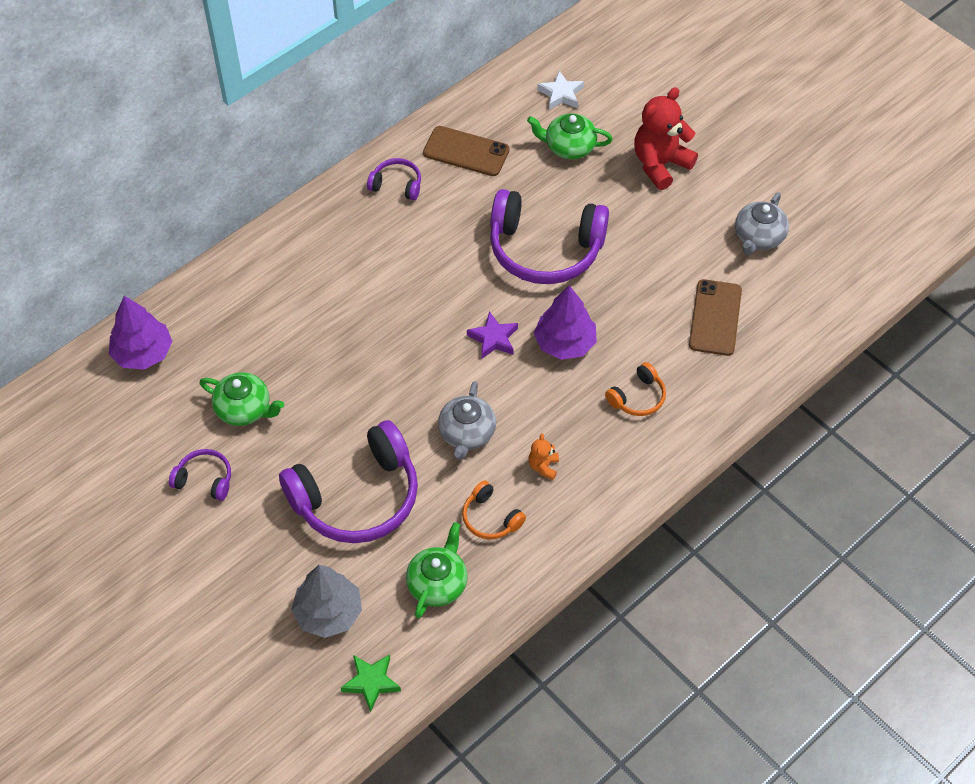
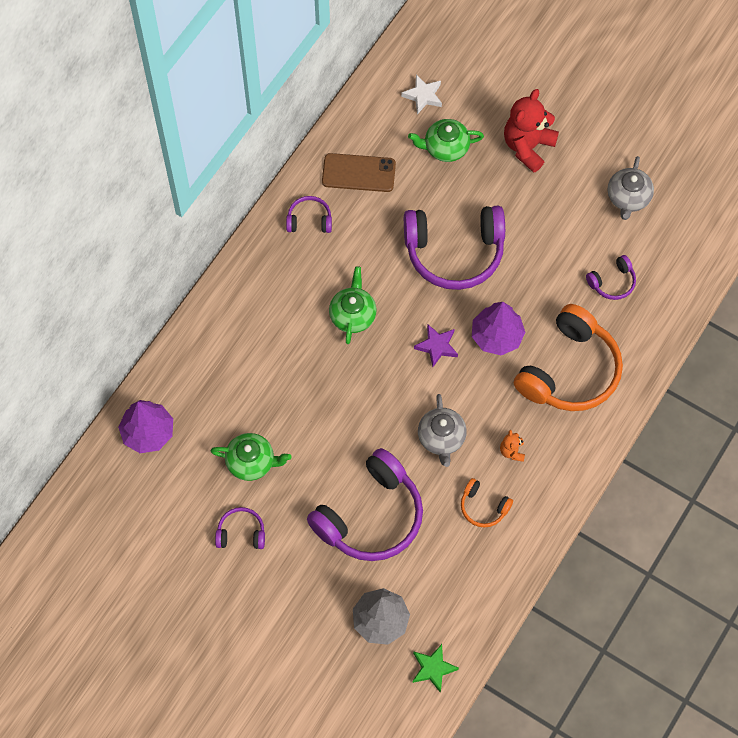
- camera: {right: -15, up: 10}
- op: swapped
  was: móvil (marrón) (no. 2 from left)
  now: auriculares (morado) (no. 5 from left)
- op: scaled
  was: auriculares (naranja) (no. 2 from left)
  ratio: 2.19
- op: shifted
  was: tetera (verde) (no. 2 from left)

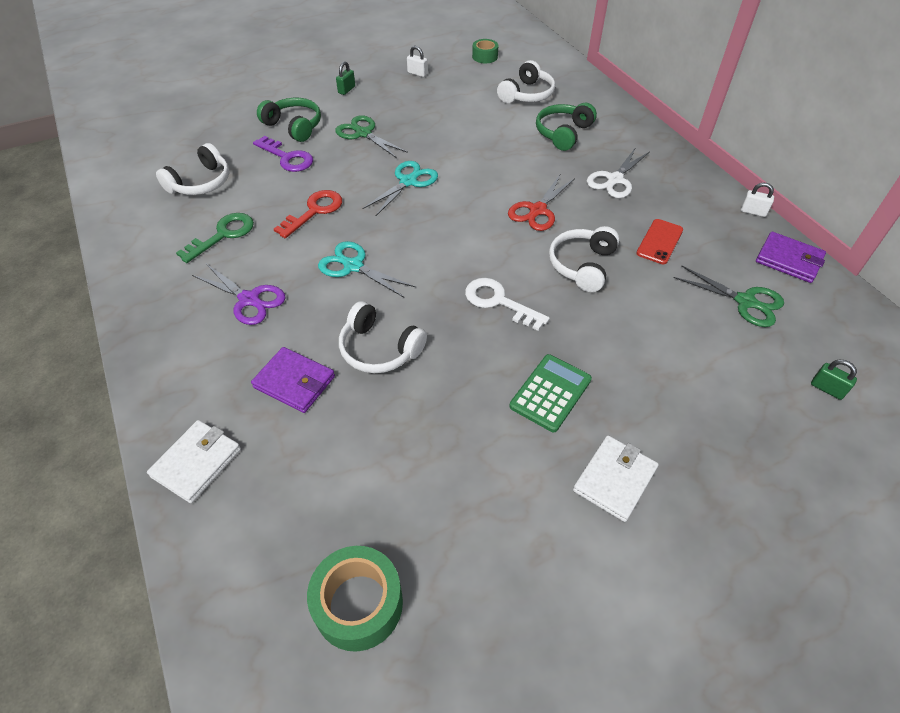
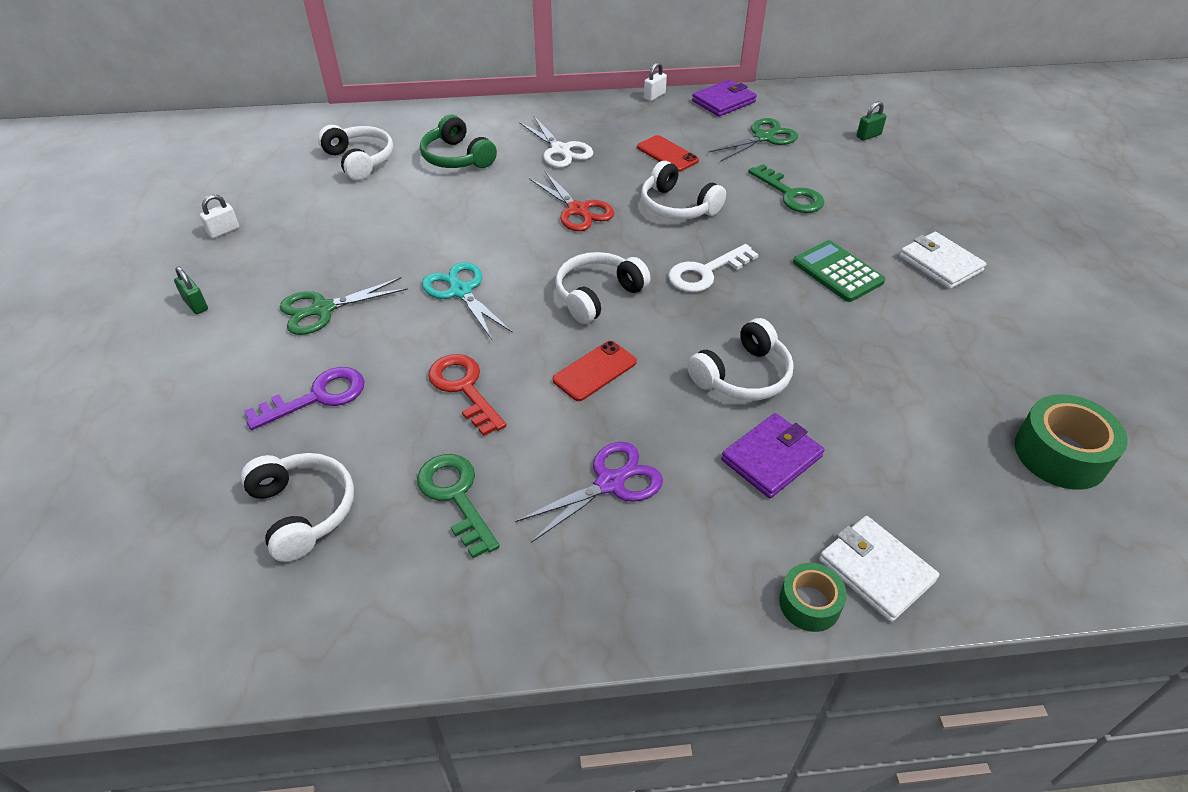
- camera: {right: -70, up: -5}
- op: shifted
  was: cinta adhesiva (verde) (no. 2 from left in the first image)
  now: cinta adhesiva (verde) (no. 1 from left)
- op: gone
  was: auriculares (verde) (no. 1 from left)
- op: swapped
  was: tijeras (turquesa) (no. 1 from left)
  now: móvil (rojo) (no. 1 from left)
- op: new
  now: llave (verde) (no. 2 from left)
- op: new
  now: auriculares (blanco) (no. 3 from left)

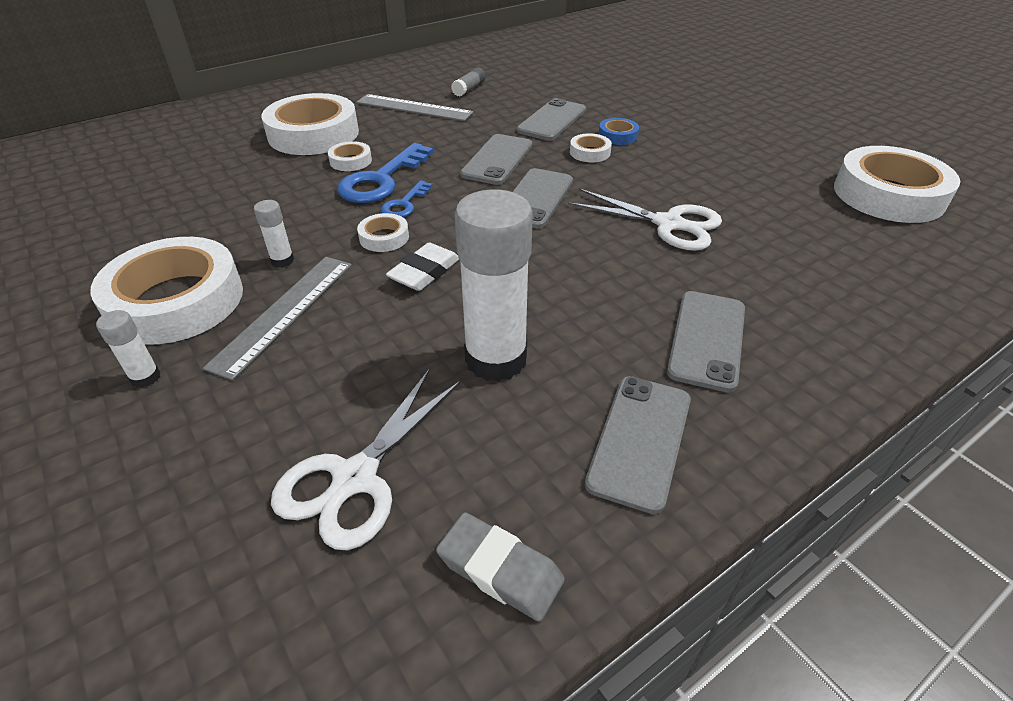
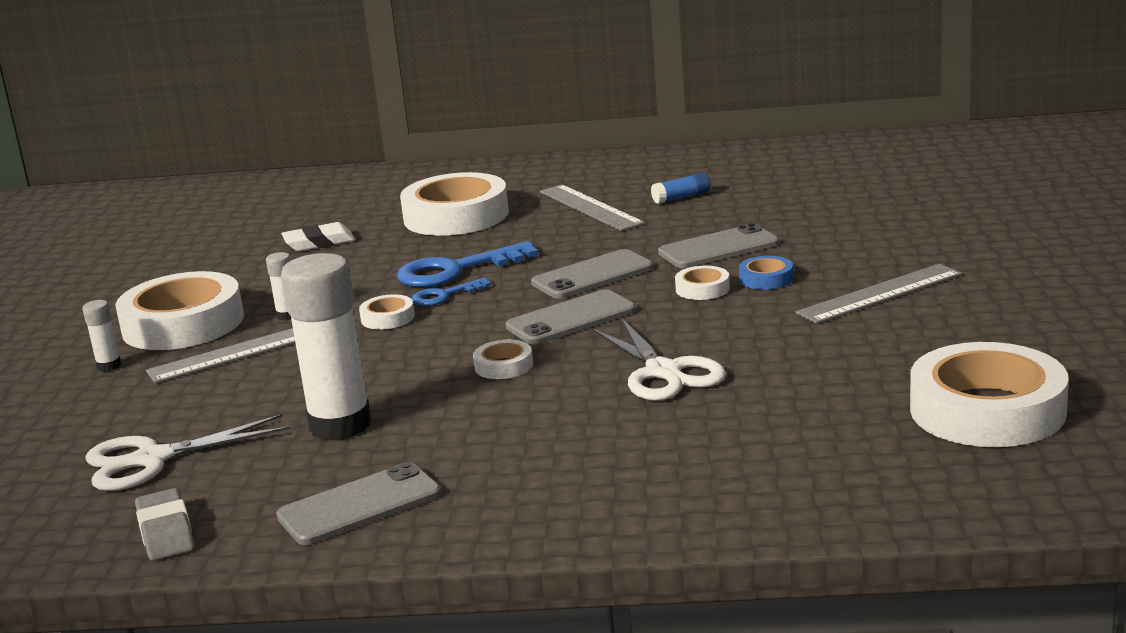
- camera: {right: 40, up: -20}
- op: repainted
  was: barra de pegamento (gris)
  now: barra de pegamento (azul)
- op: shifted
  was: cinta adhesiva (blanco) (no. 3 from left in the first image)
  now: cinta adhesiva (blanco) (no. 4 from left)
- op: shifted
  was: goma de borrar (blanco)
- op: gone
  was: móvil (gris) (no. 5 from left)
- op: new
  now: regla (gris) (no. 3 from left)

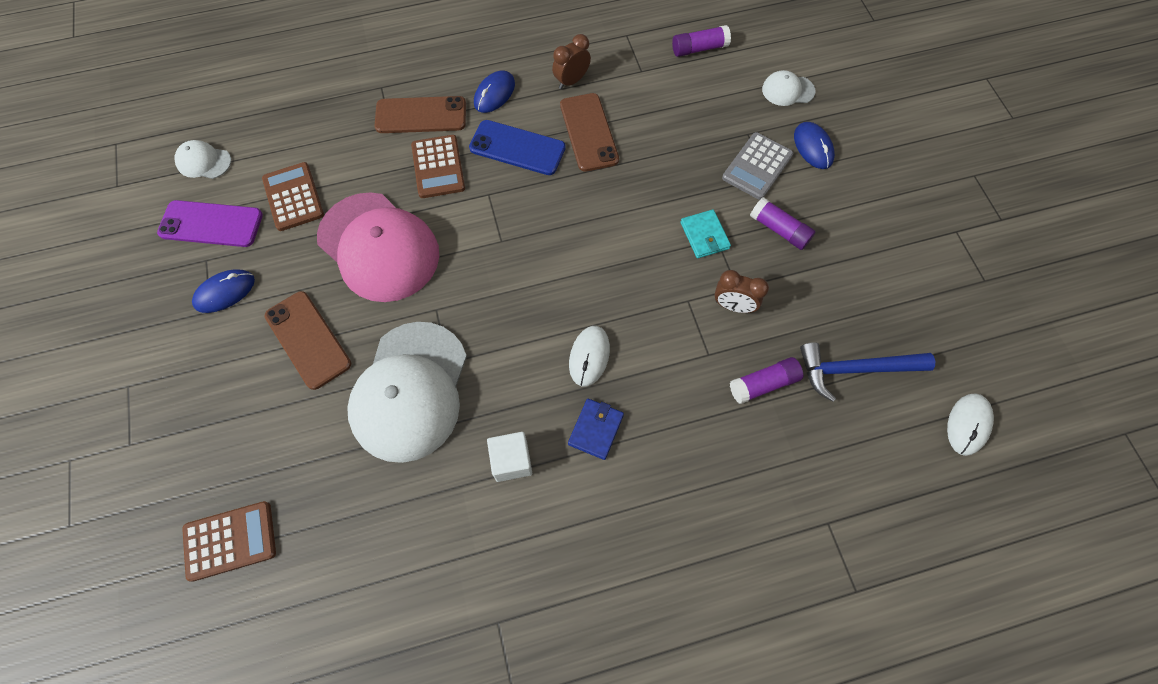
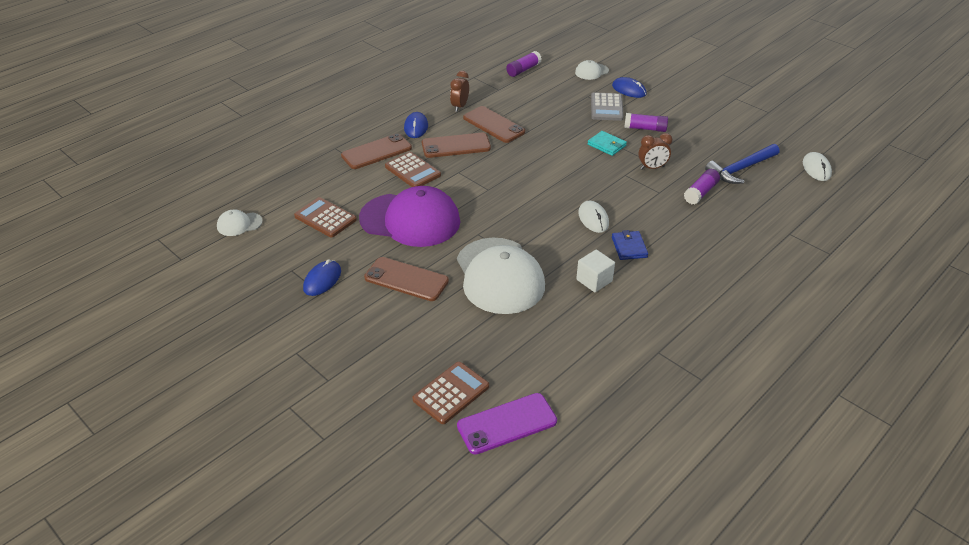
- camera: {right: -30, up: -25}
- op: repainted
  was: móvil (azul)
  now: móvil (marrón) (no. 3 from left)
- op: repainted
  was: gorra (rosa)
  now: gorra (morado)
- op: shifted
  was: móvil (morado)

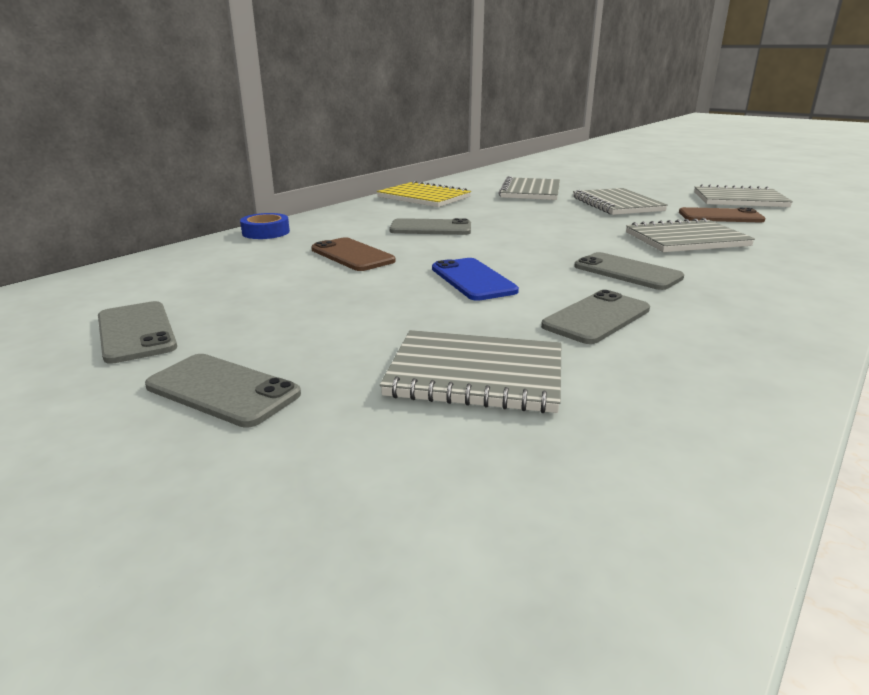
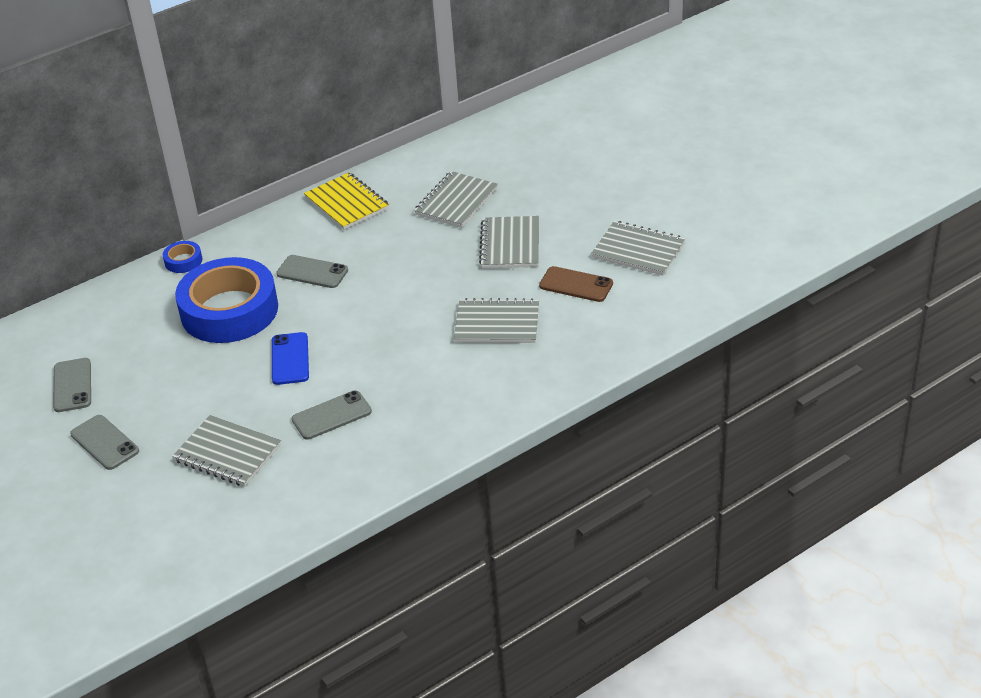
- camera: {right: 20, up: 15}
- op: swapped
  was: móvil (marrón) (no. 1 from left)
  now: cinta adhesiva (azul) (no. 2 from left)
- op: gone
  was: móvil (gris) (no. 5 from left)

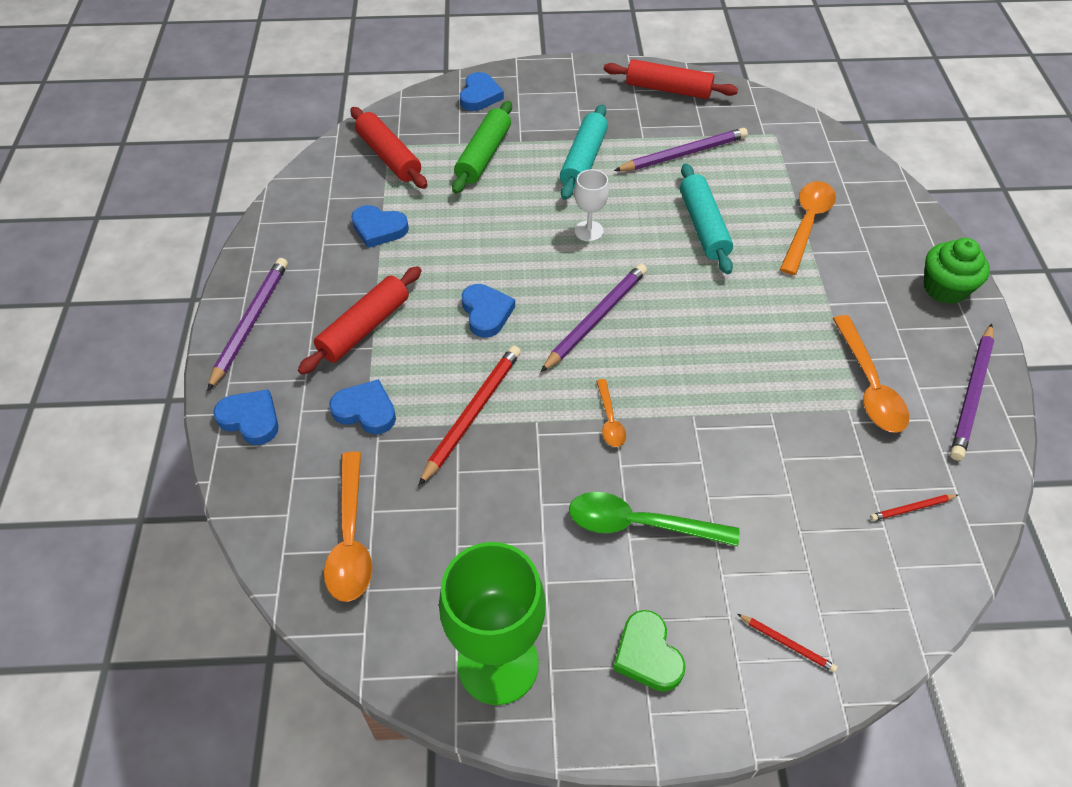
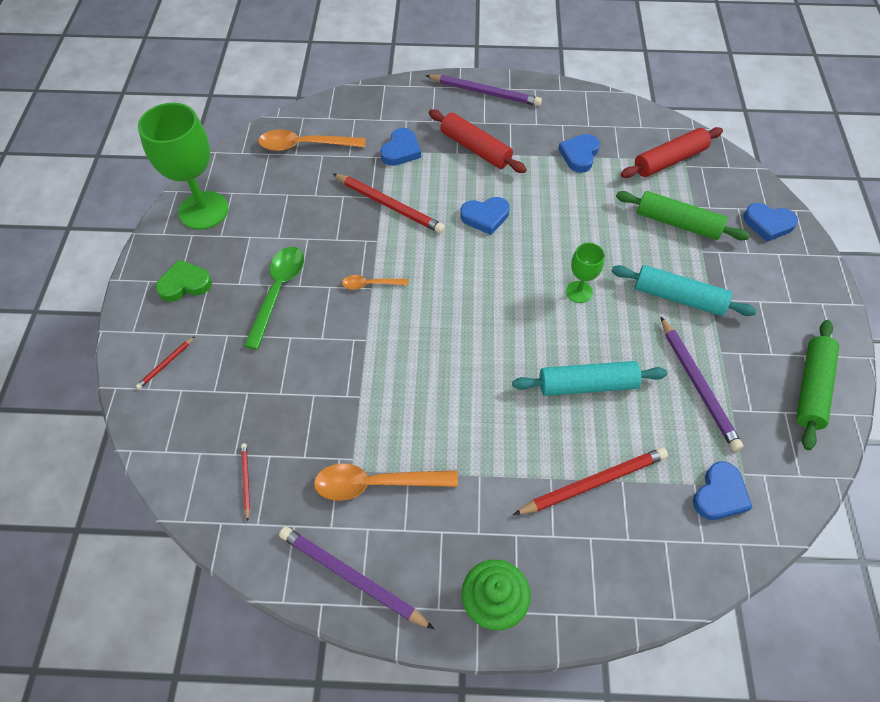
- camera: {right: 95, up: 5}
- op: repainted
  was: rodillo (rojo) (no. 3 from left)
  now: rodillo (verde) (no. 2 from left)
- op: repainted
  was: copa (blanco)
  now: copa (verde) (no. 2 from left)
- op: swapped
  was: cuchara (naranja) (no. 3 from left)
  now: lápiz (rojo) (no. 4 from left)
- op: gone
  was: lápiz (morado) (no. 2 from left)
- op: shifted
  was: corazón (azul) (no. 1 from left in the first image)
  now: corazón (azul) (no. 4 from left)

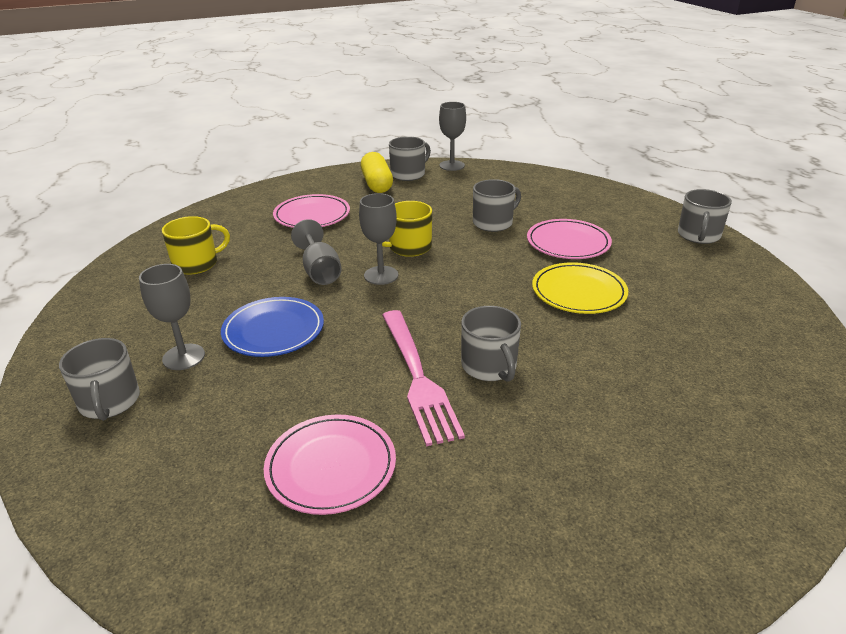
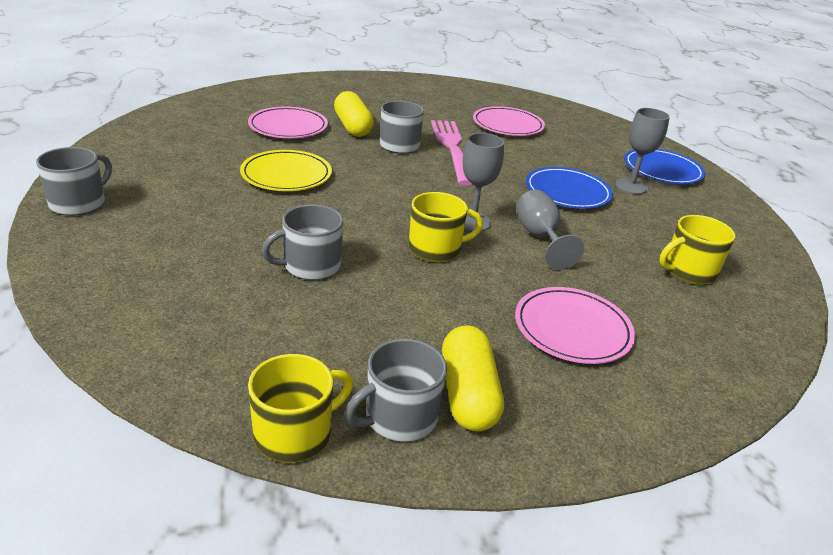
- camera: {right: -175, up: 0}
- op: swapped
  was: copa (gris) (no. 4 from left)
  now: taza (amarillo) (no. 1 from left)
- op: shifted
  was: plato (rosa) (no. 3 from left in the first image)
  now: plato (rosa) (no. 1 from left)
- op: swapped
  was: taza (gris) (no. 1 from left)
  now: plato (azul) (no. 2 from left)
- op: new
  now: cápsula (amarillo) (no. 1 from left)

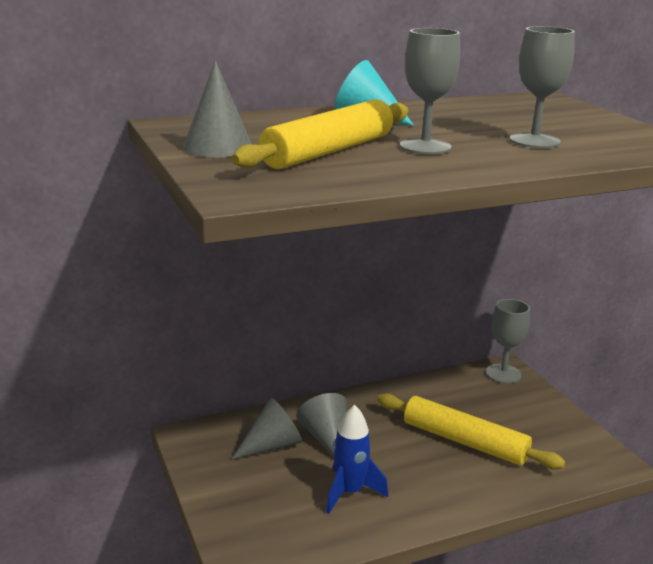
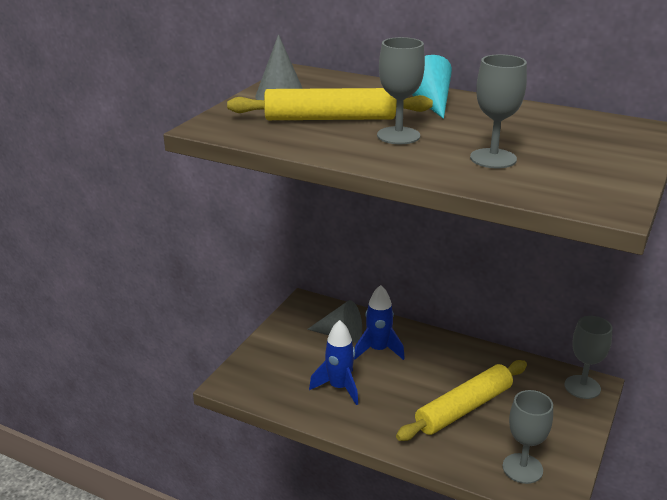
- camera: {right: 50, up: 5}
- op: swapped
  was: cono (gris) (no. 3 from left)
  now: cohete (azul) (no. 2 from left)
- op: rotated
  was: rodillo (amarillo) (no. 2 from left)
  clockwise: 60
- op: new
  now: copa (gris) (no. 3 from left)

